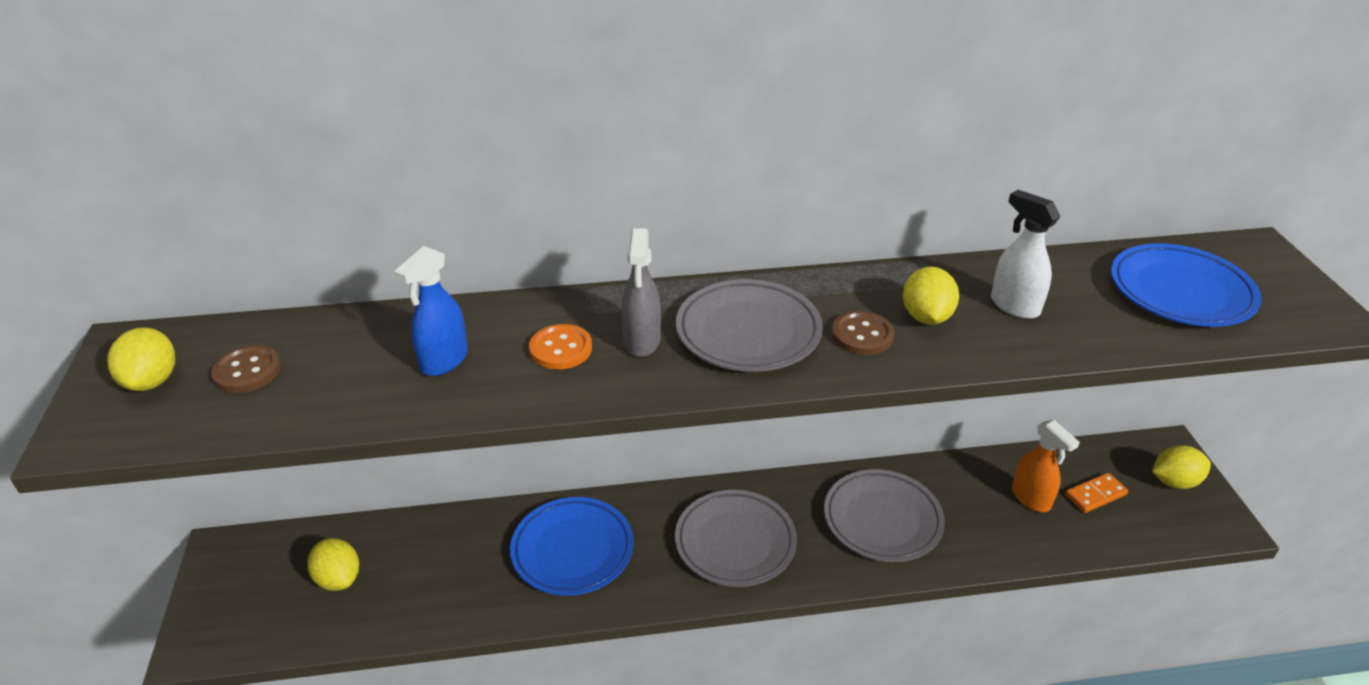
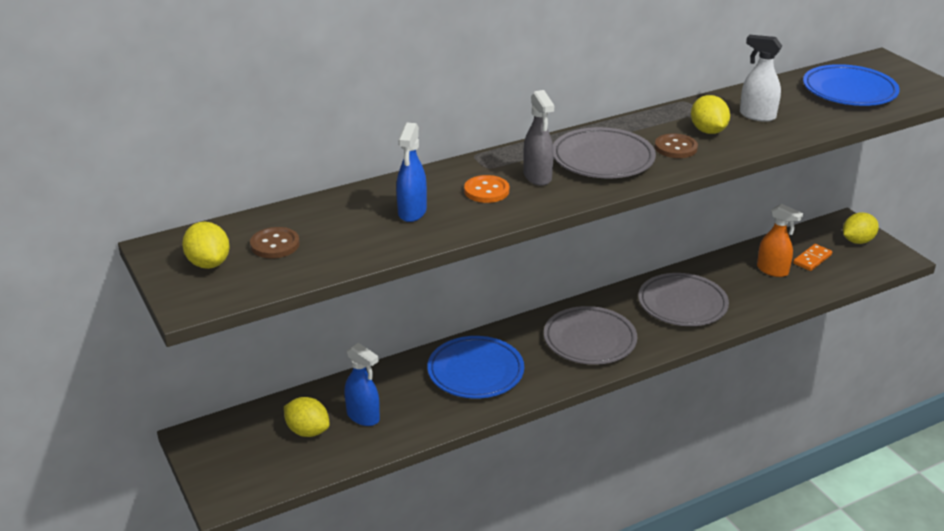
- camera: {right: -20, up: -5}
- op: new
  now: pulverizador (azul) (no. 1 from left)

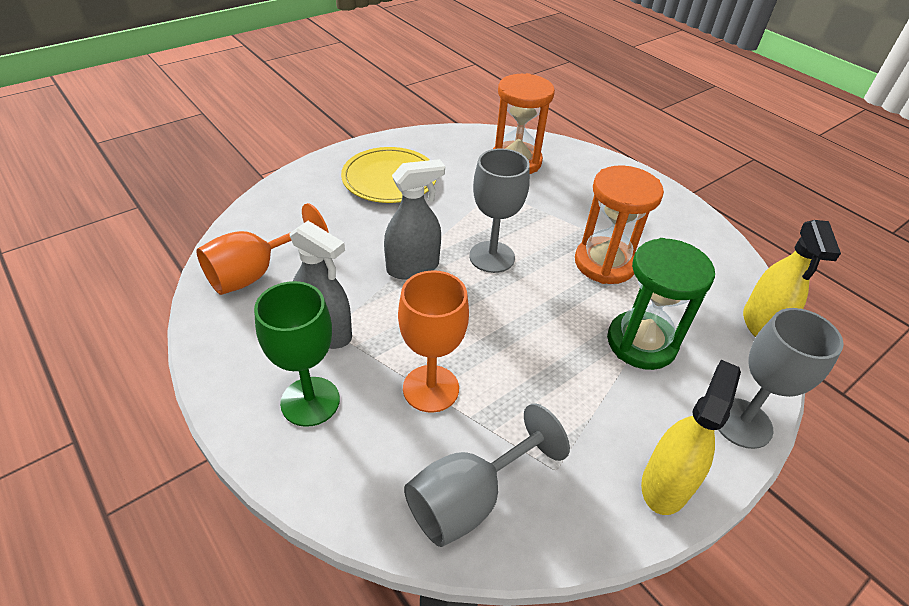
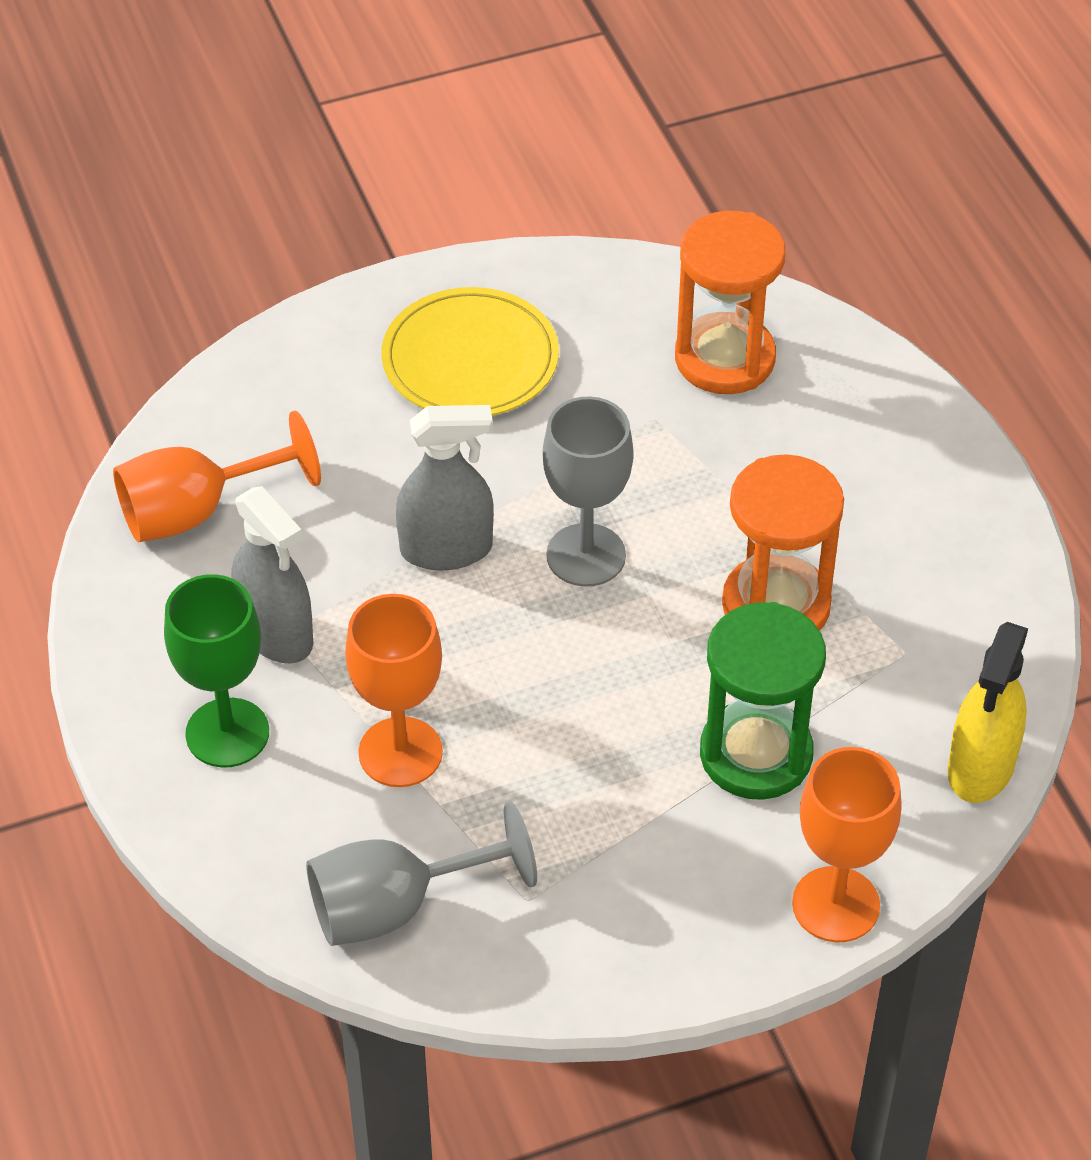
- camera: {right: 20, up: 5}
- op: repainted
  was: copa (gris) (no. 3 from left)
  now: copa (naranja) (no. 3 from left)
- op: gone
  was: pulverizador (amarillo) (no. 1 from left)

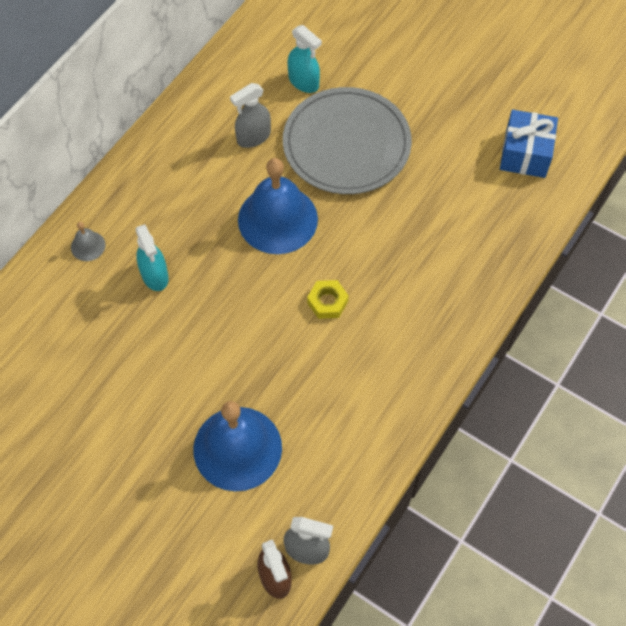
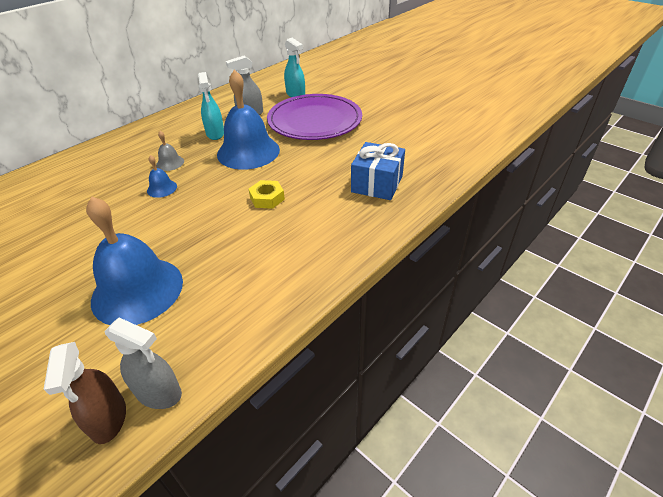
- camera: {right: 10, up: -20}
- op: repainted
  was: plato (gris)
  now: plato (morado)
- op: shifted
  was: regalo (azul)
- op: shifted
  was: campana (gris)
- op: shifted
  was: pulverizador (turquesa) (no. 1 from left)
- op: new
  now: campana (azul) (no. 2 from left)

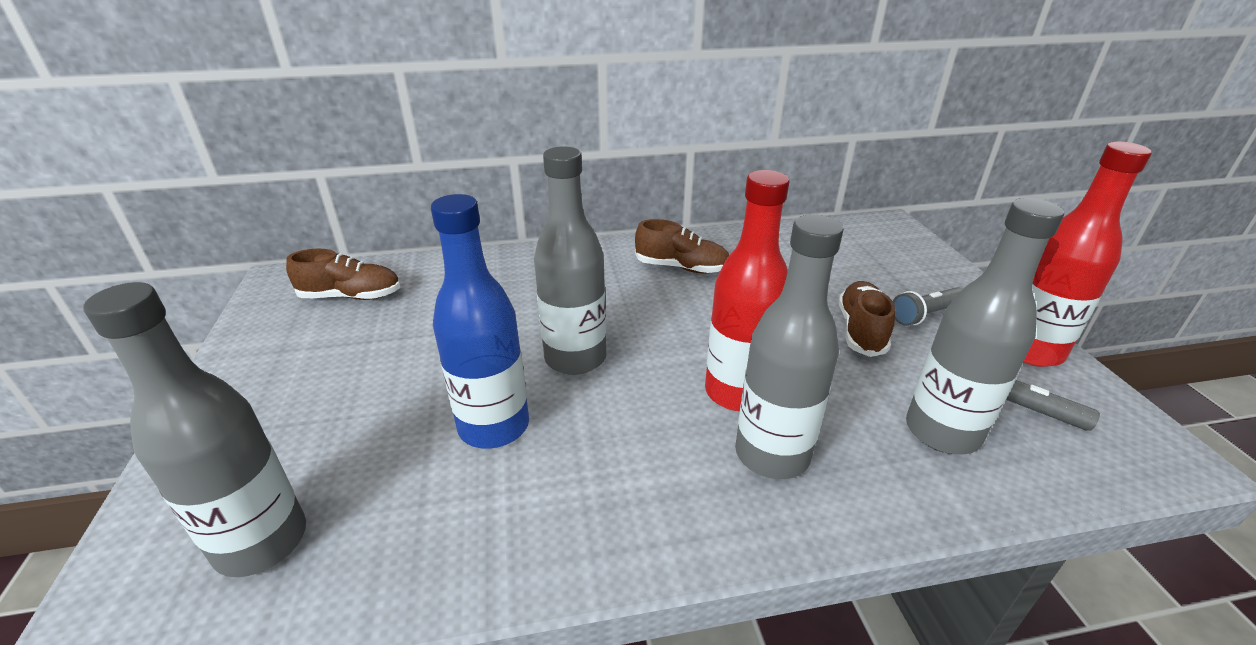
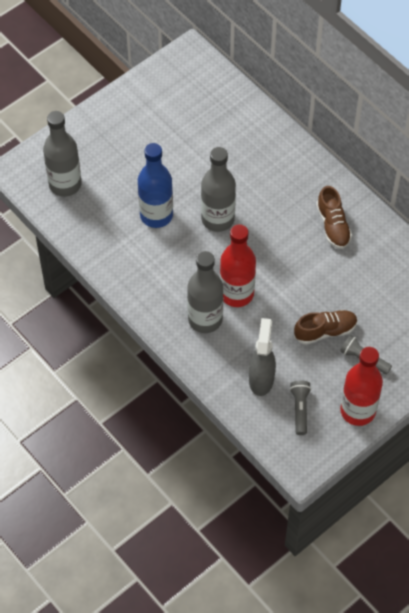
- camera: {right: 60, up: 25}
- op: swapped
  was: botella (gris) (no. 4 from left)
  now: pulverizador (gris)
- op: gone
  was: zapato (marrón) (no. 1 from left)

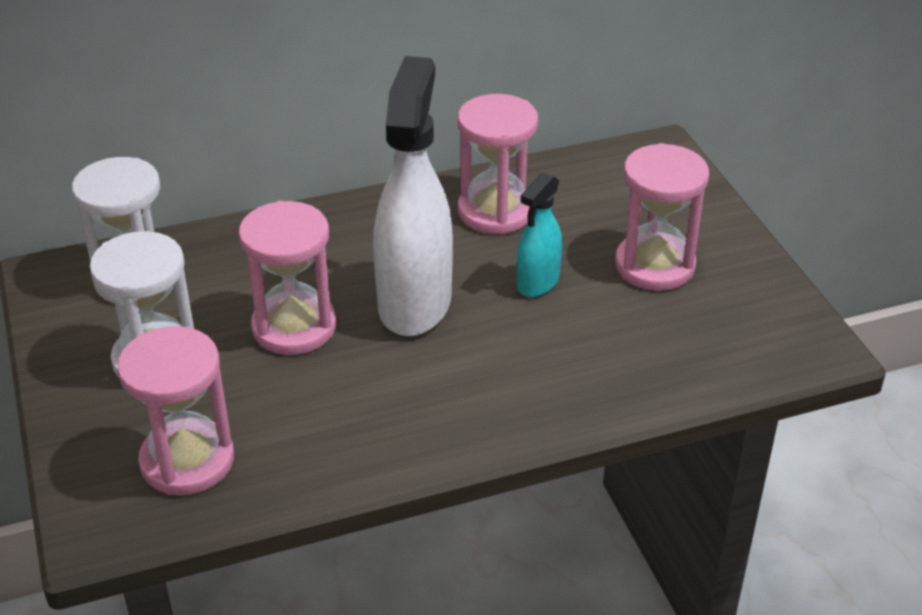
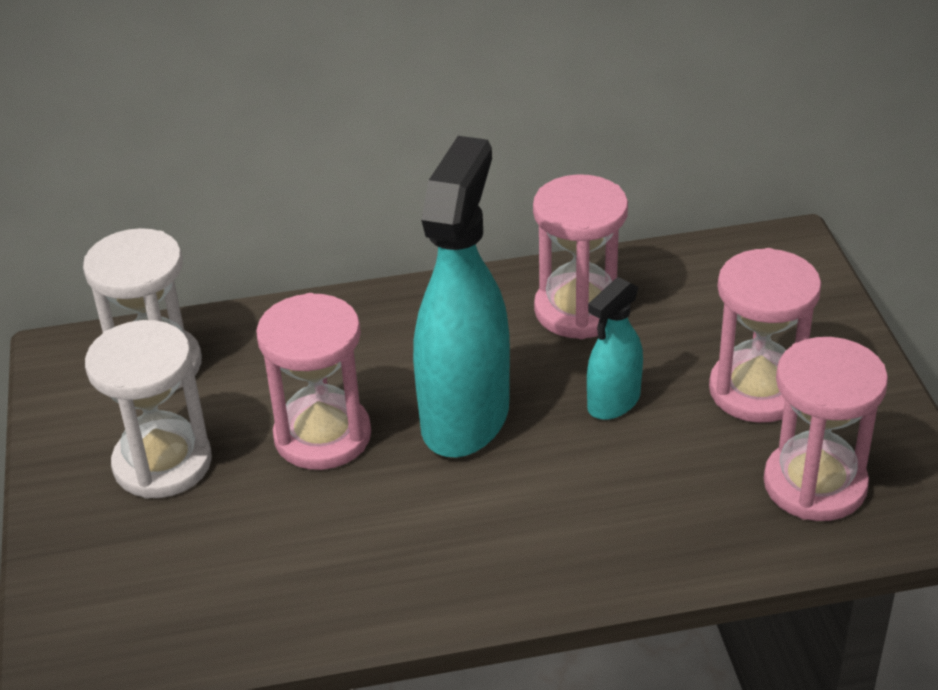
- camera: {right: 10, up: 0}
- op: repainted
  was: pulverizador (blanco)
  now: pulverizador (turquesa) (no. 1 from left)
- op: shifted
  was: reloj de arena (rosa) (no. 1 from left in the first image)
  now: reloj de arena (rosa) (no. 4 from left)

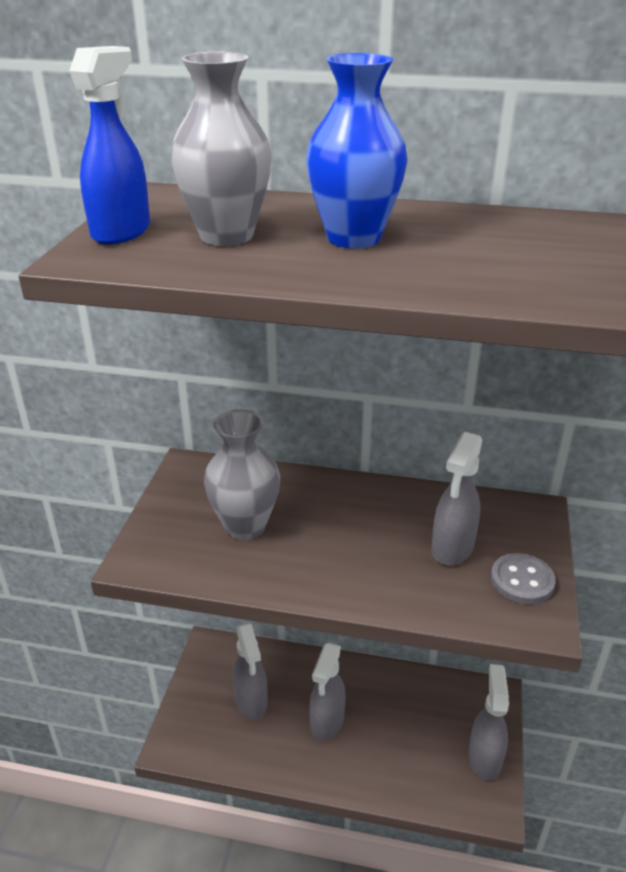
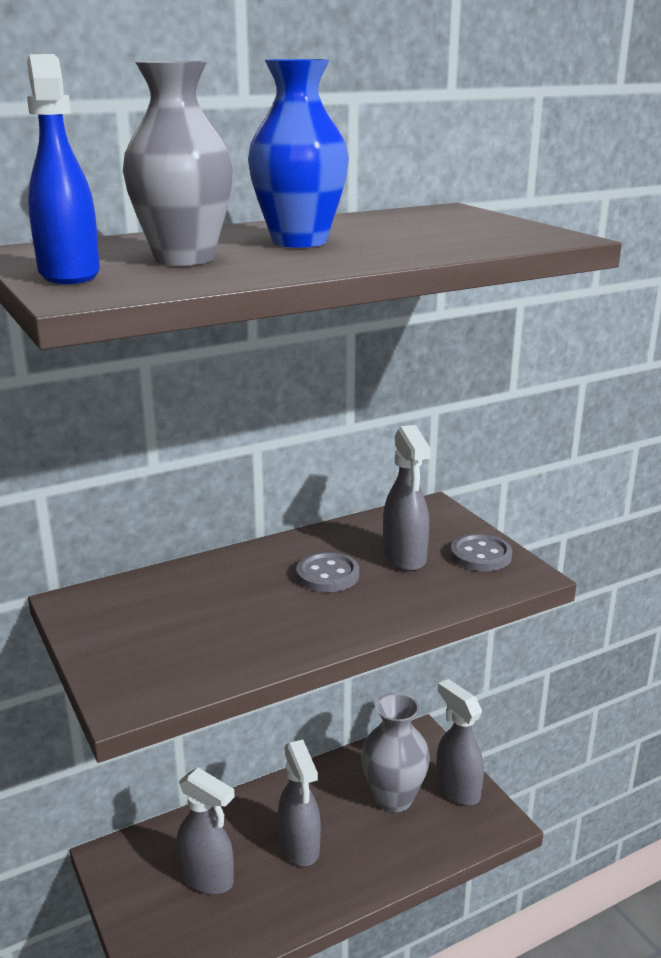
- camera: {right: -40, up: -10}
- op: shifted
  was: florero (gris) (no. 2 from left)
- op: new
  now: botón (gris) (no. 1 from left)

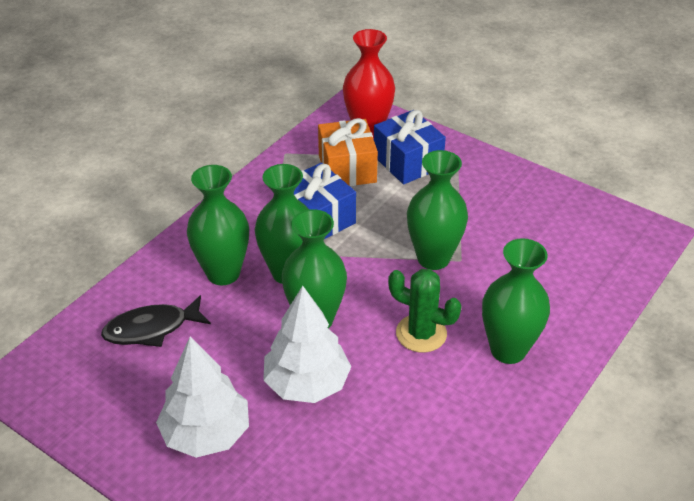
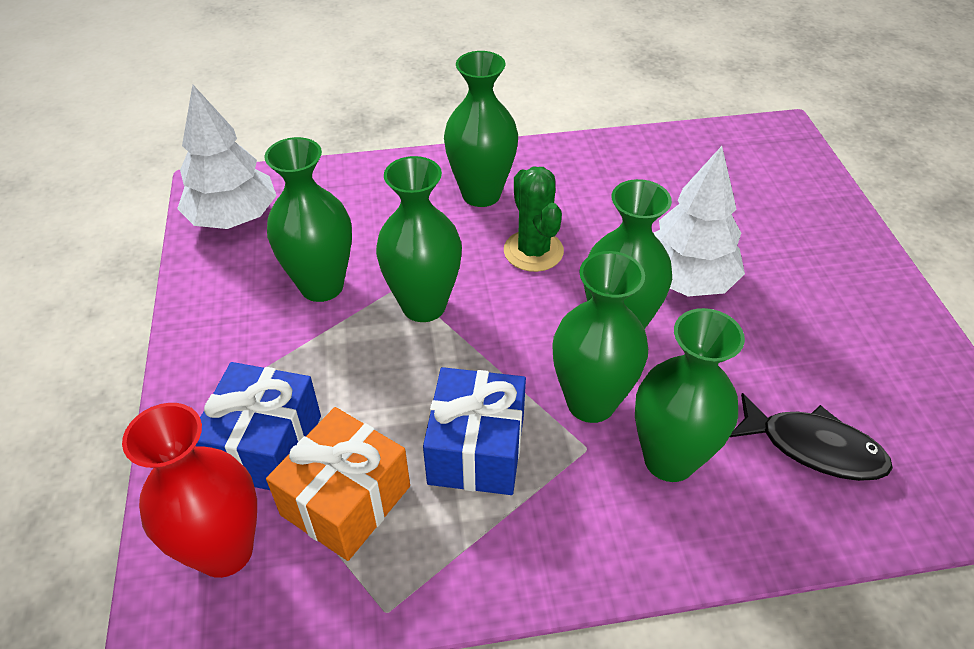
- camera: {right: -135, up: 5}
- op: shifted
  was: árbol (blanco) (no. 1 from left)
- op: new
  now: florero (verde) (no. 1 from left)

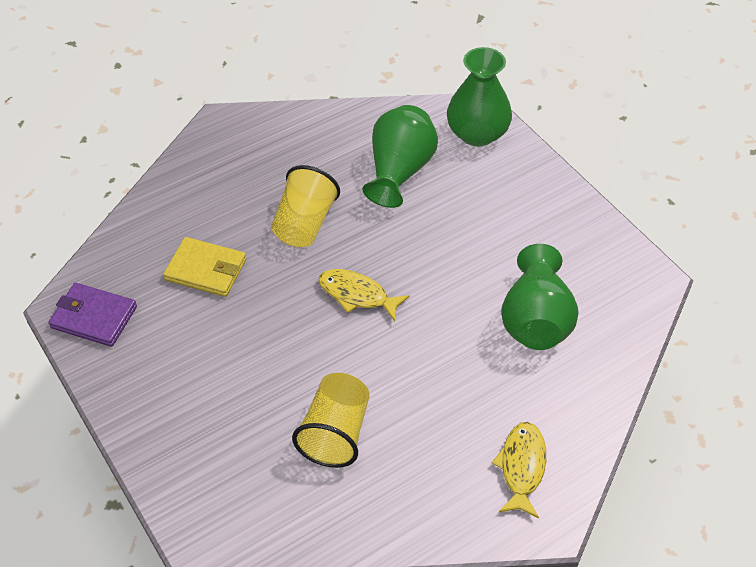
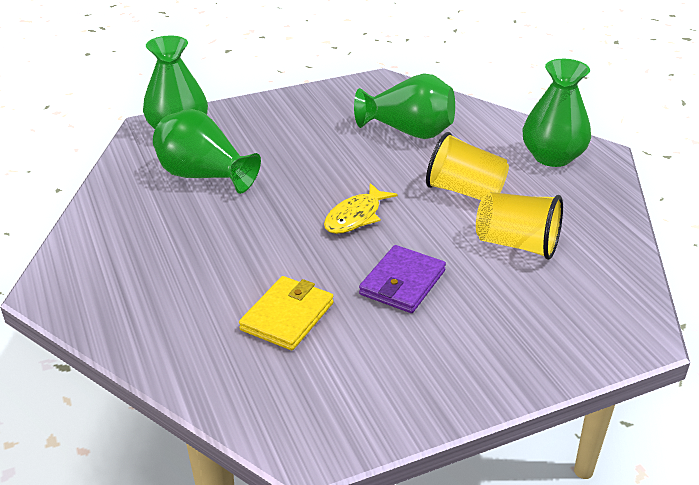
- camera: {right: -80, up: -15}
- op: shifted
  was: vaso (amarillo) (no. 1 from left)
- op: shifted
  was: cartera (morado)
- op: swapped
  was: pez (amarillo) (no. 2 from left)
  now: florero (verde) (no. 4 from left)

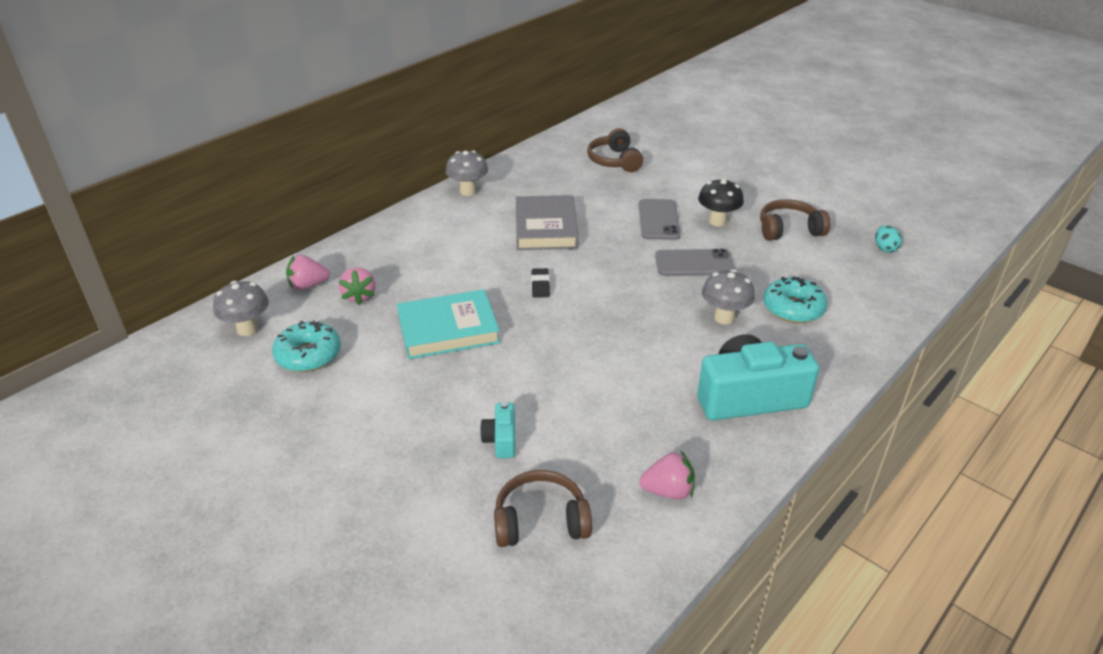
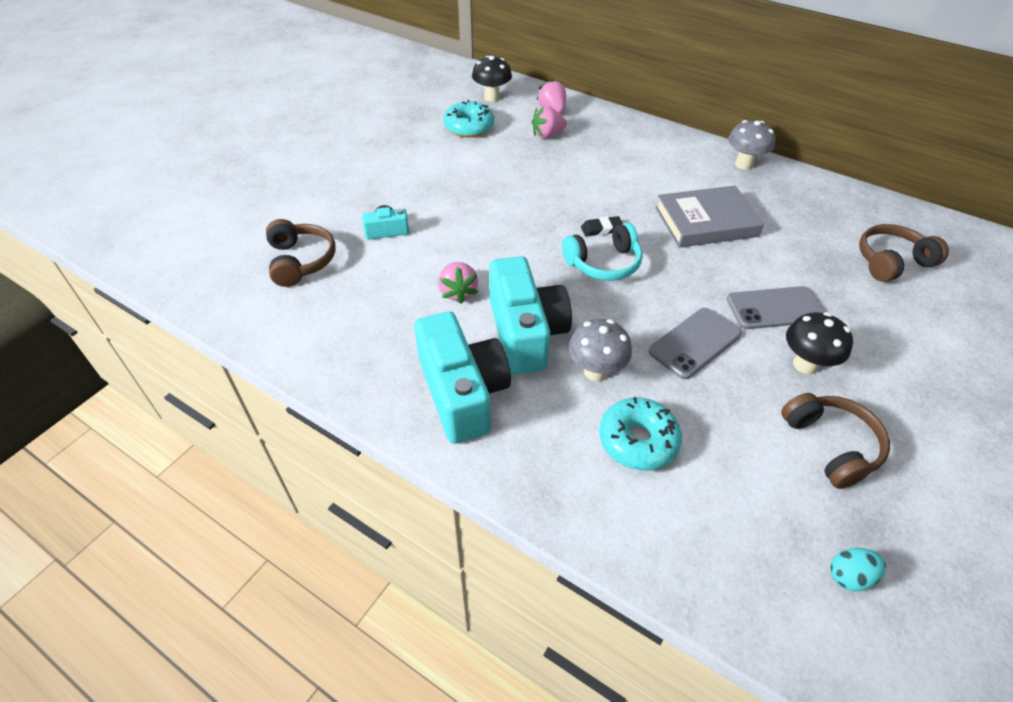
- camera: {right: 80, up: 10}
- op: rotated
  was: móvil (gris) (no. 2 from left in the first image)
  clockwise: 60
- op: repainted
  was: seta (gris) (no. 1 from left)
  now: seta (negro) (no. 1 from left)
- op: gone
  was: libro (turquesa)
- op: shifted
  was: fresa (rosa) (no. 3 from left in the first image)
  now: fresa (rosa) (no. 1 from left)
- op: new
  now: auriculares (turquesa)
- op: new
  now: cámara (turquesa) (no. 3 from left)

